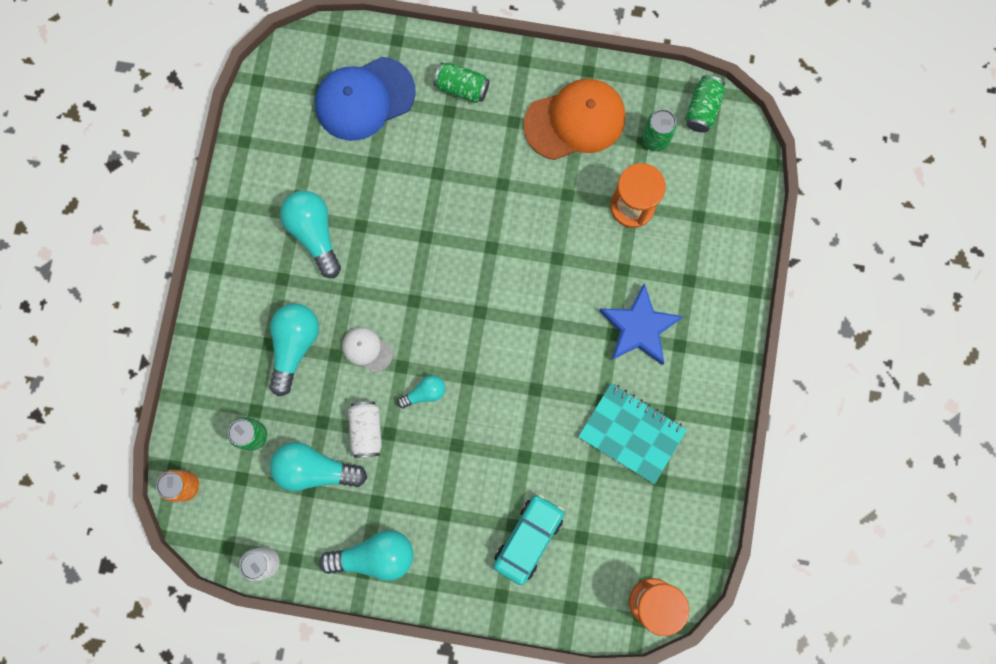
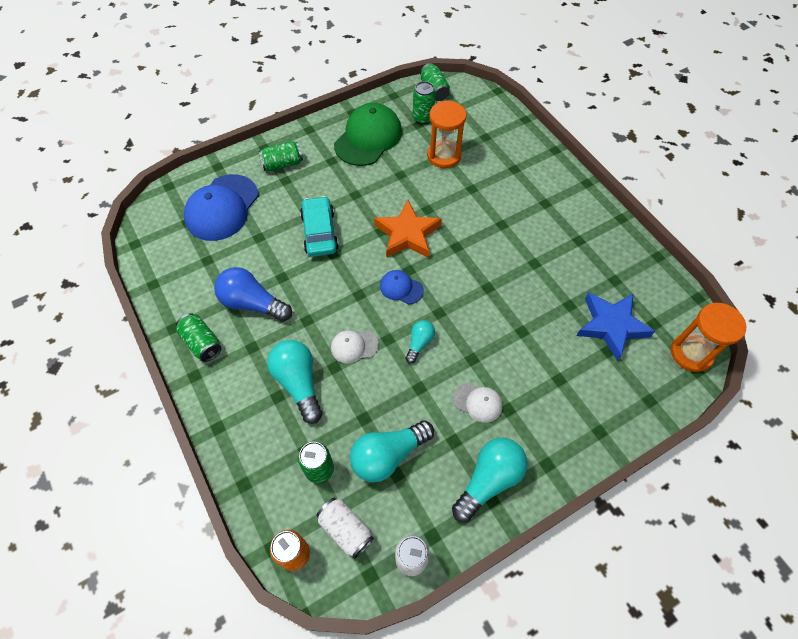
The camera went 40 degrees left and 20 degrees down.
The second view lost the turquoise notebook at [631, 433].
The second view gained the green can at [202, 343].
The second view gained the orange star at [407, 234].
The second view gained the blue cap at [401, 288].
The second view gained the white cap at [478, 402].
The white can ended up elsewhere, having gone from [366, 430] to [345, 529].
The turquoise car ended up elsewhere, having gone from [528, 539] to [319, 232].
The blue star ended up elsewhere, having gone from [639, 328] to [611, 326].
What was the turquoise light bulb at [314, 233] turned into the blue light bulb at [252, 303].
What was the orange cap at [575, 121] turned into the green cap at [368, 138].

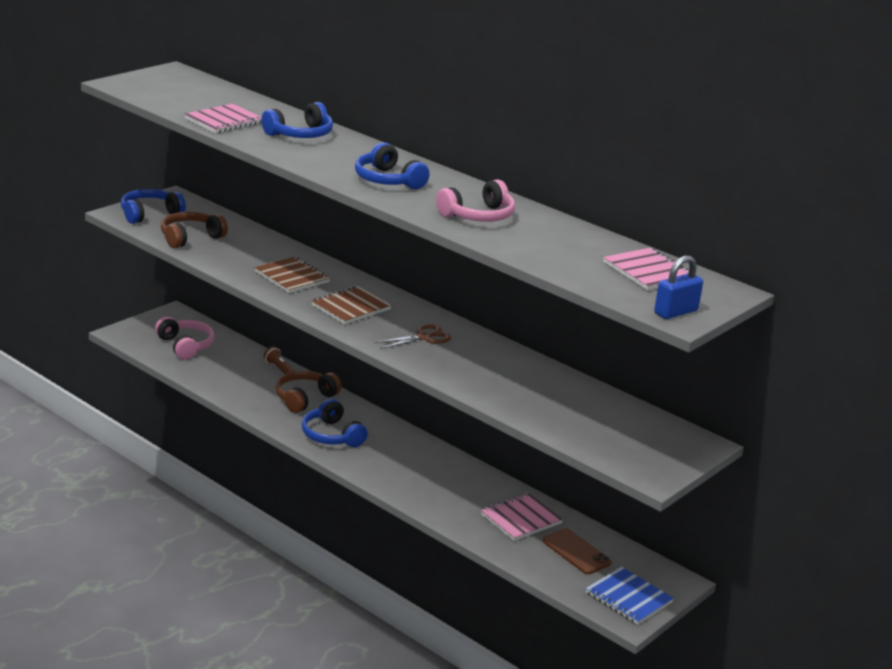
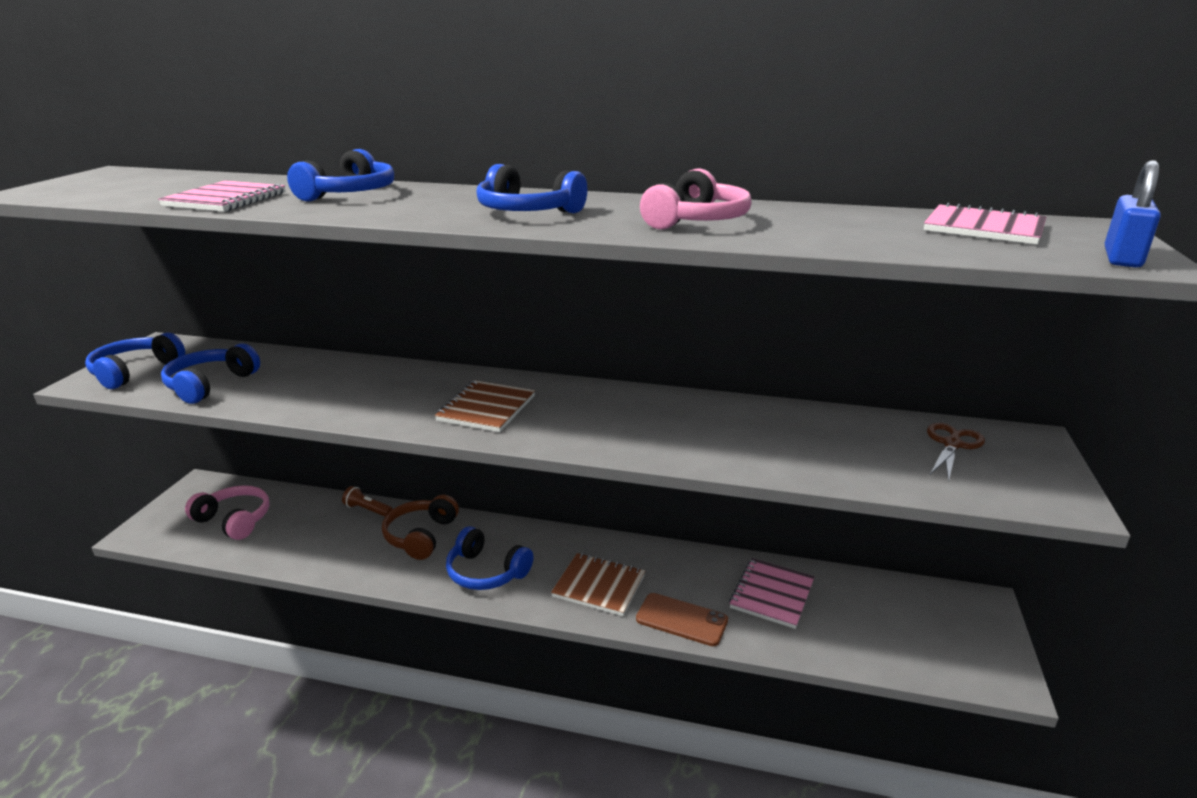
The camera went 25 degrees left and 0 degrees up.
The second view lost the blue notebook at [628, 598].
The brown notebook ended up elsewhere, having gone from [292, 277] to [599, 586].
The brown scissors ended up elsewhere, having gone from [424, 337] to [952, 444].
The brown phone ended up elsewhere, having gone from [576, 552] to [681, 620].
What was the brown headphones at [190, 238] turned into the blue headphones at [210, 384].

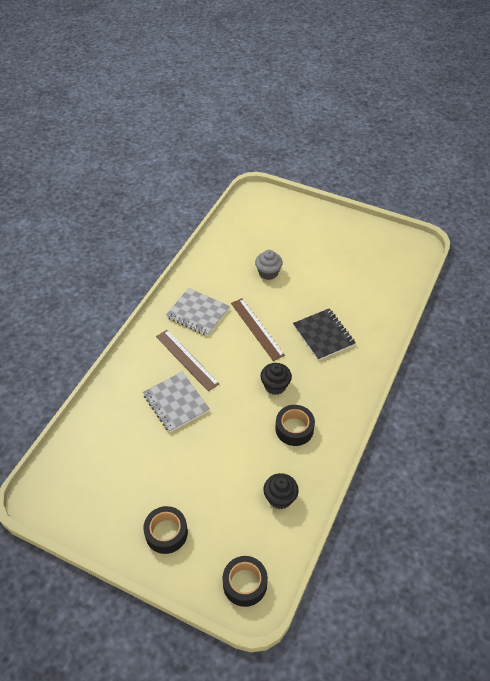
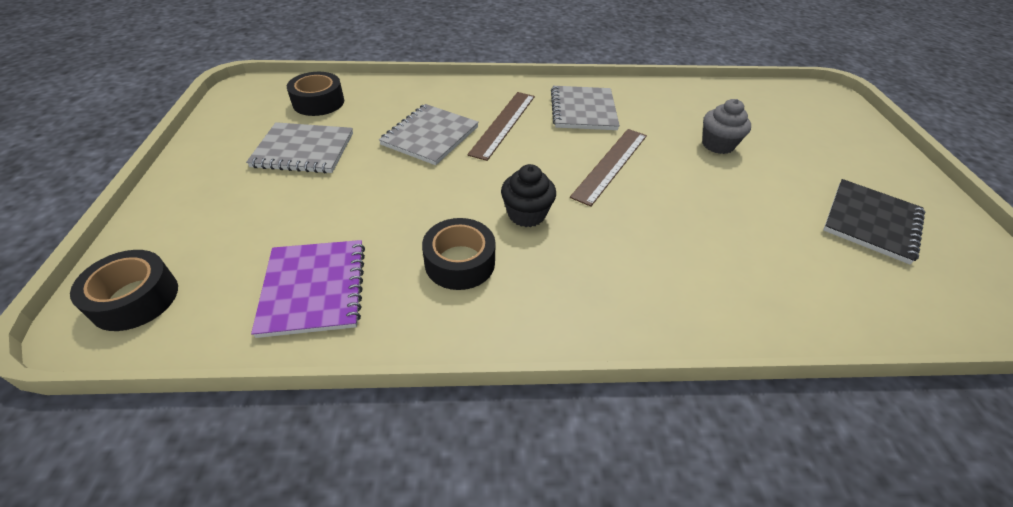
The camera went 60 degrees right and 5 degrees down.
The second view gained the grey notebook at [303, 150].
The black tape ended up elsewhere, having gone from [166, 533] to [318, 102].
The black notebook ended up elsewhere, having gone from [323, 335] to [871, 222].
Where the black cupcake stood at [280, 498], the purple notebook came to stand at [314, 289].

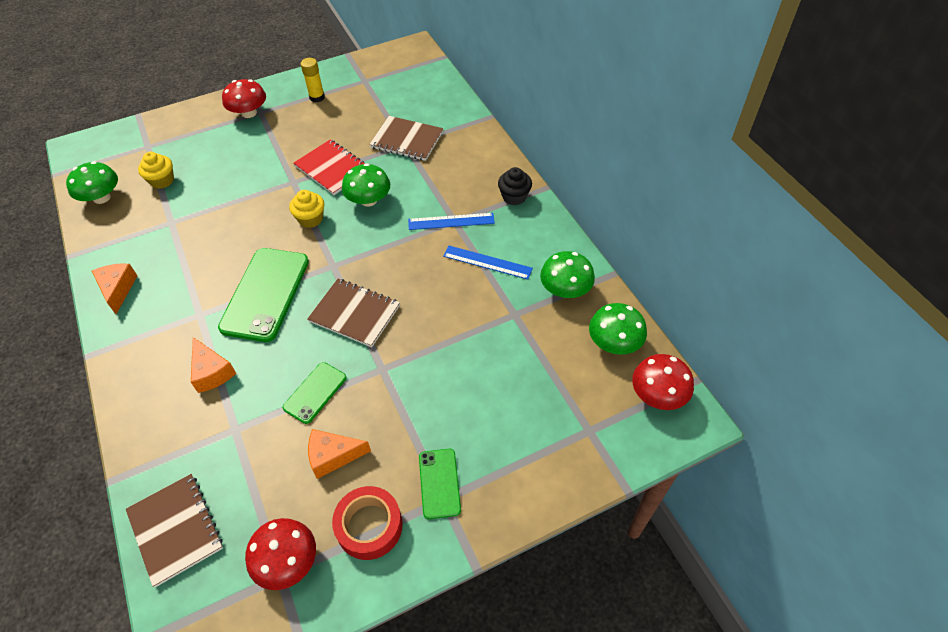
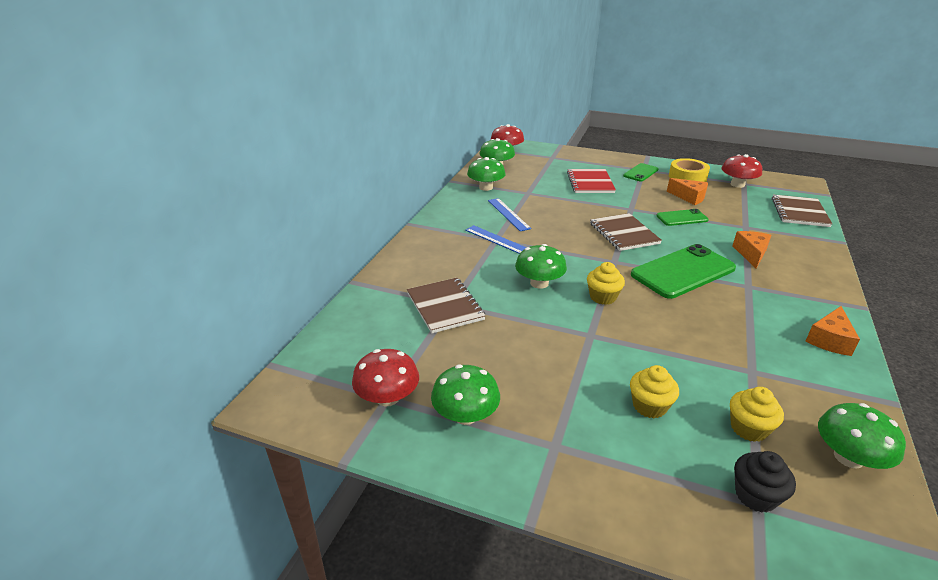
The camera went 135 degrees left and 20 degrees down.
The second view gained the yellow cupcake at [649, 406].
The red mushroom ended up elsewhere, having gone from [249, 113] to [387, 397].
The red notebook ended up elsewhere, having gone from [332, 168] to [590, 183].
The black cupcake ended up elsewhere, having gone from [514, 197] to [755, 495].
Where the yellow glue stick stood at [317, 97], the green mushroom came to stand at [465, 415].
What was the red tape at [369, 526] turned into the yellow tape at [687, 177].

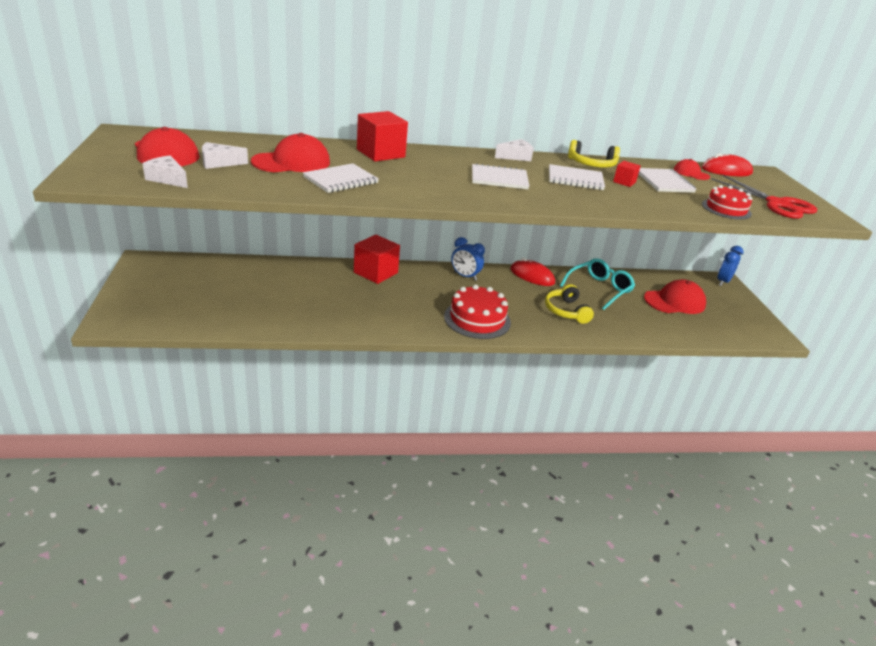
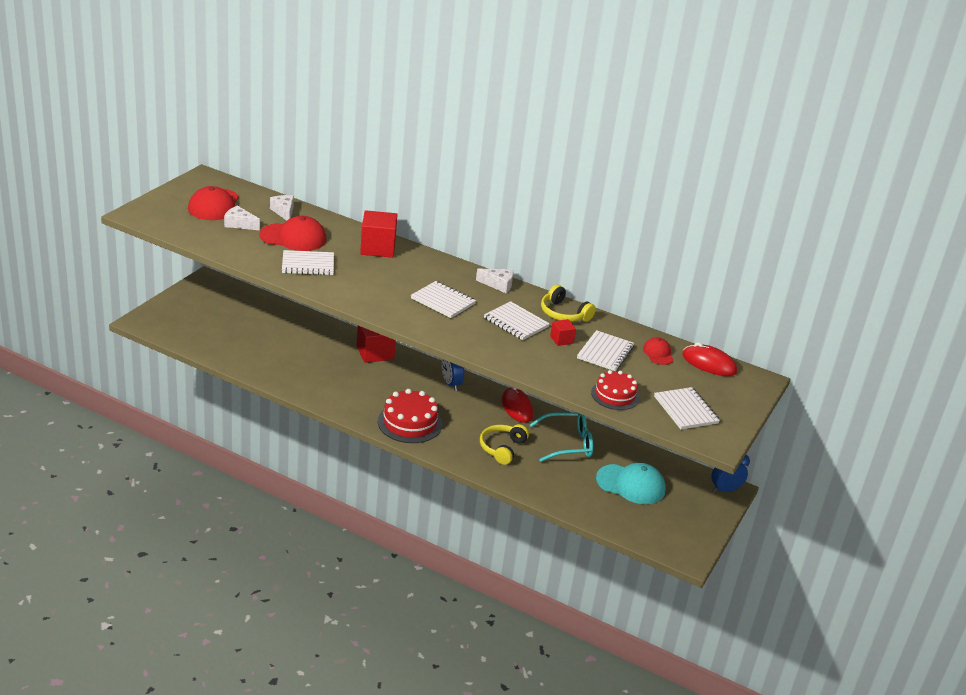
The camera went 35 degrees right and 0 degrees up.
The white cheese ended up elsewhere, having gone from [167, 179] to [284, 212].
Where the red scissors stood at [777, 204], the white notebook came to stand at [686, 410].
What was the red cap at [674, 301] turned into the turquoise cap at [631, 484].

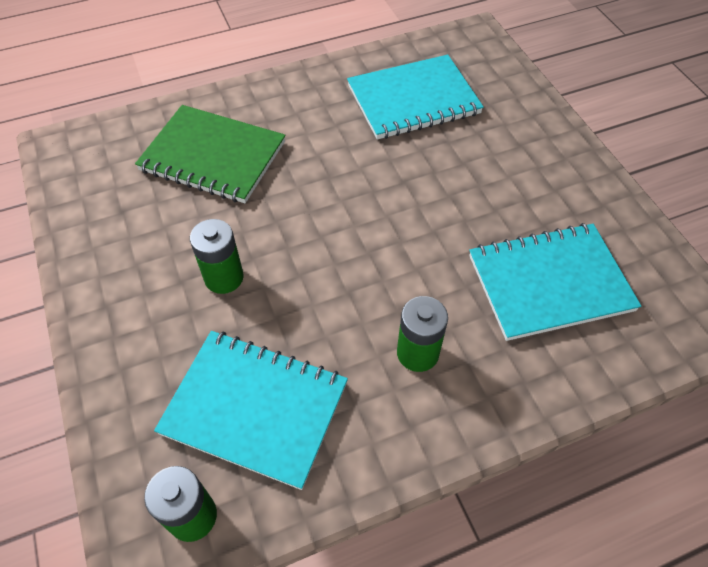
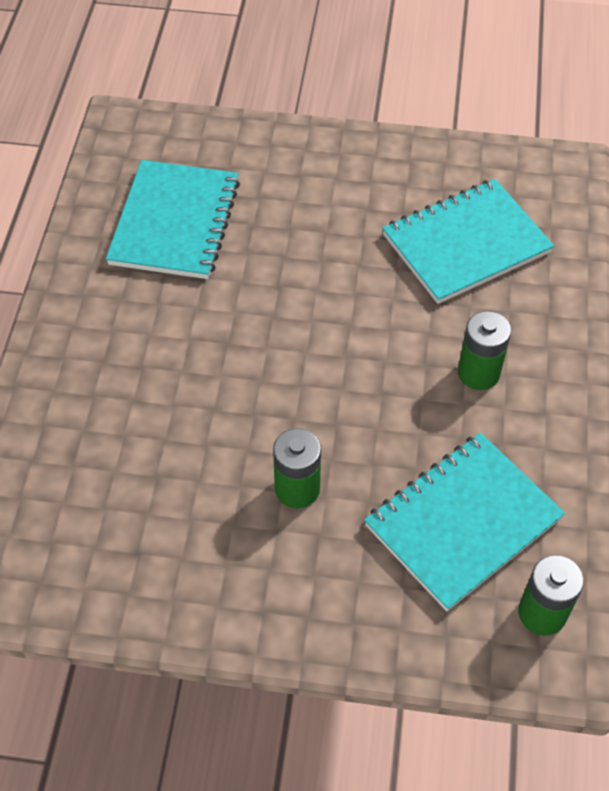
The camera went 60 degrees left and 0 degrees up.
The second view lost the green notebook at [213, 156].
The turquoise notebook at [549, 283] ended up facing another way, 45 degrees clockwise from before.

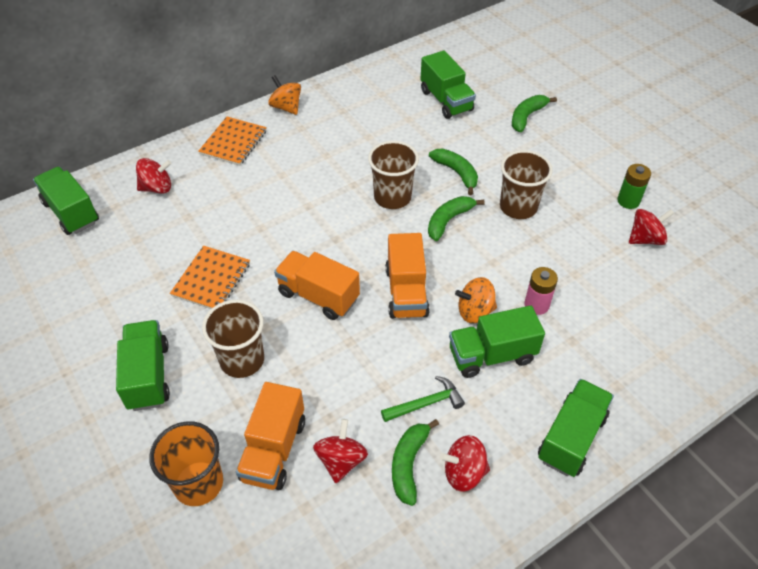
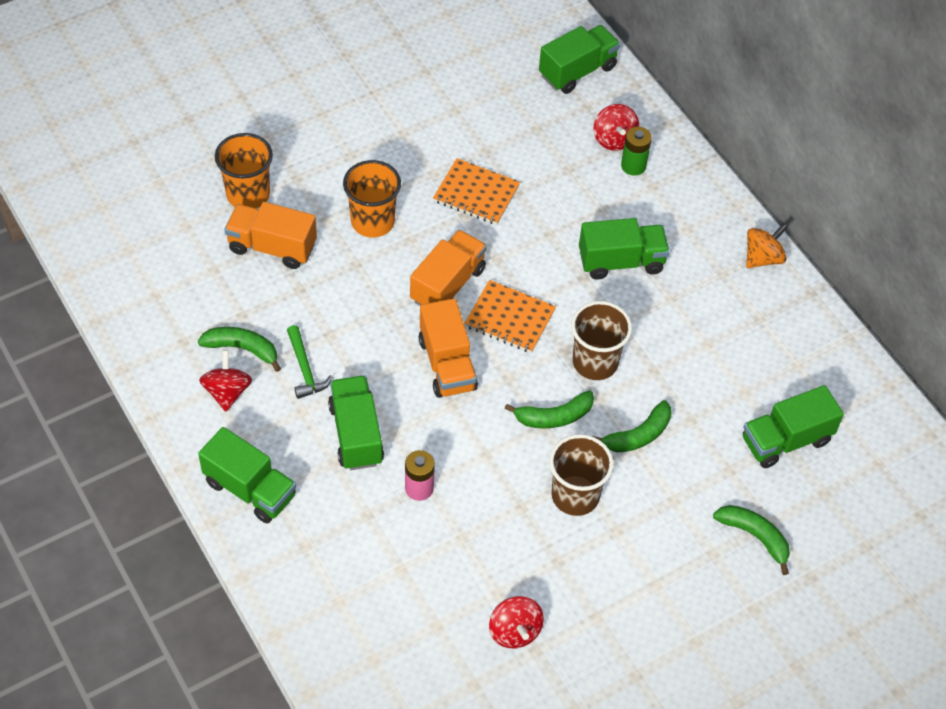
The camera went 90 degrees right and 5 degrees up.
The second view lost the red spinning top at [341, 460].
The second view lost the orange spinning top at [475, 311].
The green truck ended up elsewhere, having gone from [148, 376] to [621, 261].
The orange notebook ended up elsewhere, having gone from [234, 142] to [509, 318].
The green battery ended up elsewhere, having gone from [628, 201] to [633, 166].
What was the brown cup at [242, 360] turned into the orange cup at [372, 221].
The orange truck at [406, 292] ended up facing another way, 105 degrees counterclockwise from before.
The green banana at [448, 220] ended up facing another way, 120 degrees clockwise from before.

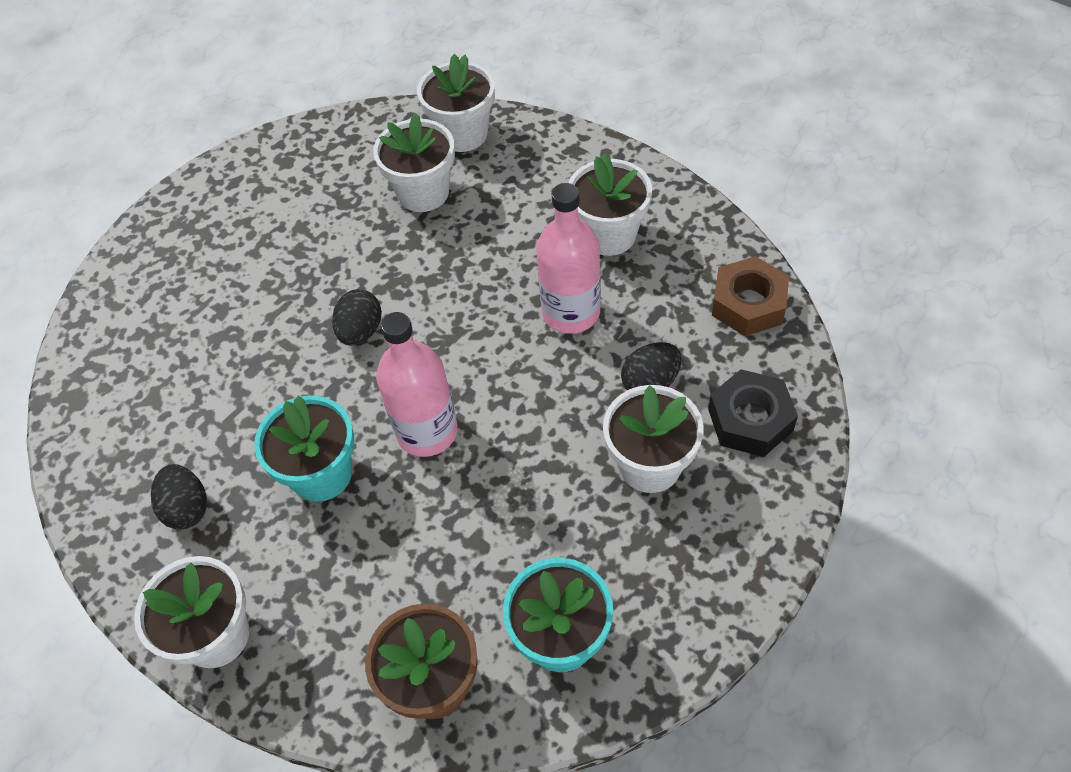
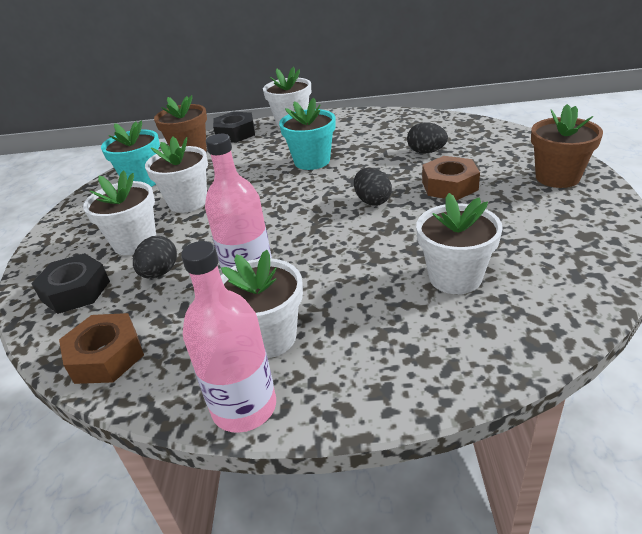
The camera went 140 degrees right and 20 degrees down.
The second view gained the black nut at [235, 133].
The second view gained the brown nut at [449, 185].
The second view gained the brown flower pot at [557, 177].
The black egg ended up elsewhere, having gone from [187, 508] to [426, 152].
The pink bottle ended up elsewhere, having gone from [427, 431] to [244, 407].
The white flower pot ended up elsewhere, having gone from [463, 134] to [188, 202].

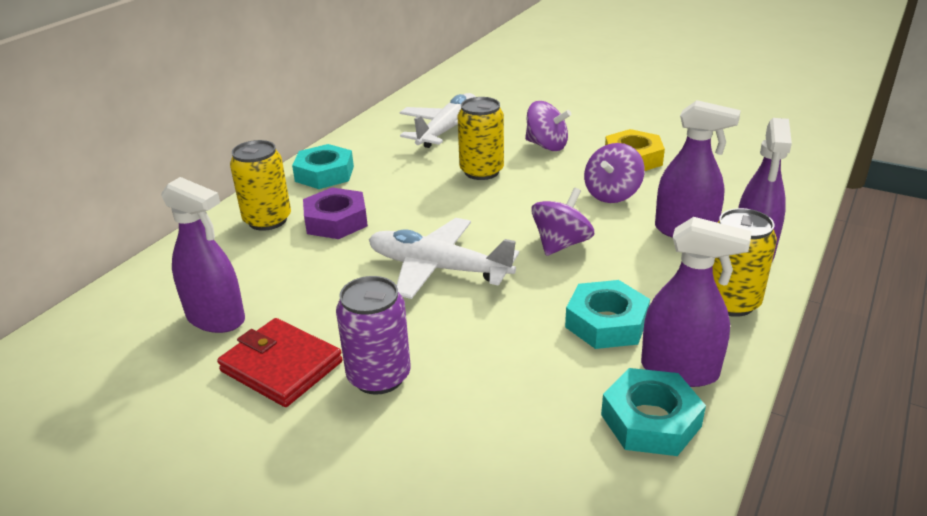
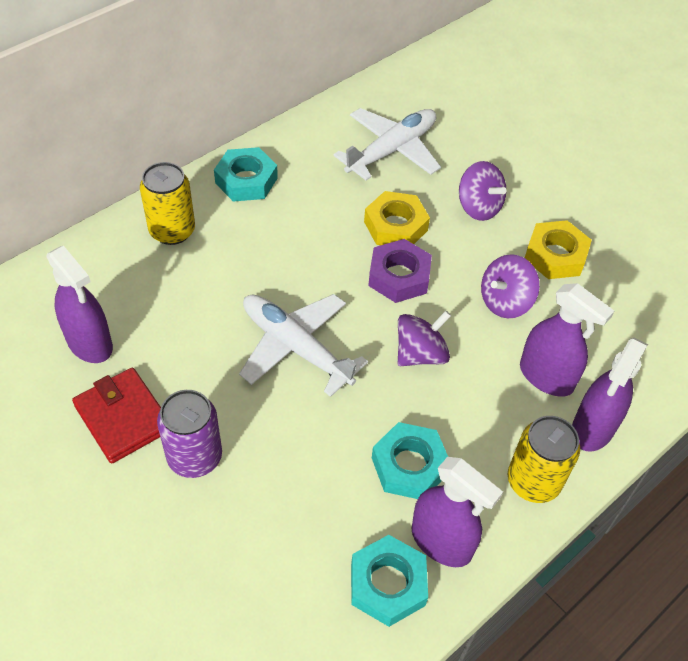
The camera went 15 degrees right and 20 degrees up.
The purple nut ended up elsewhere, having gone from [336, 221] to [399, 276].
Where the yellow can stood at [481, 171], the yellow nut came to stand at [395, 226].

